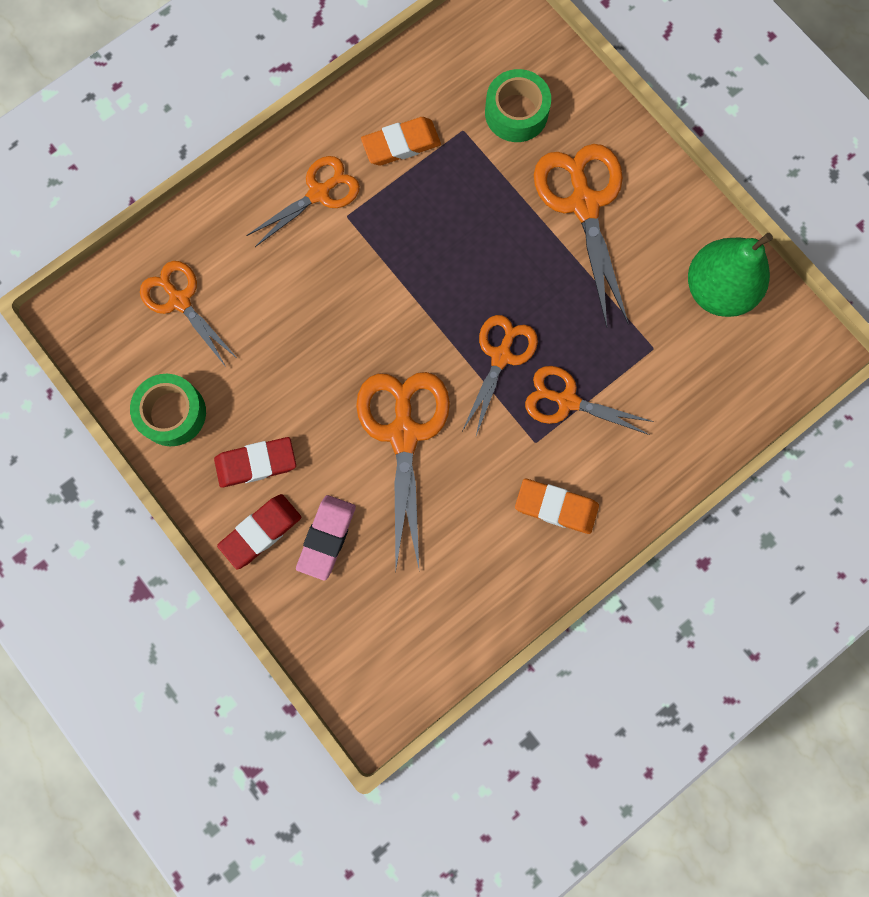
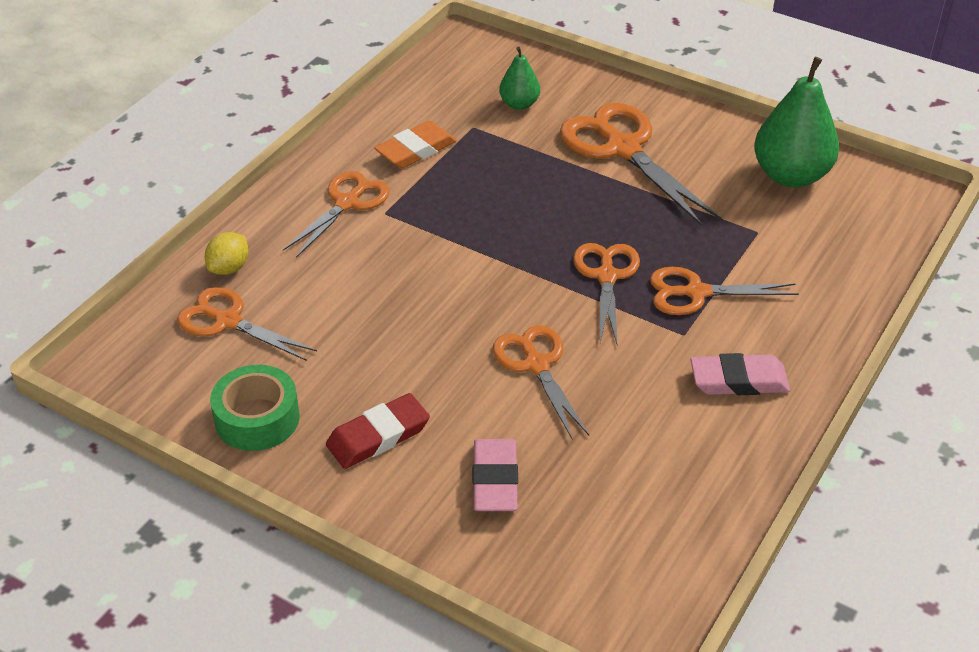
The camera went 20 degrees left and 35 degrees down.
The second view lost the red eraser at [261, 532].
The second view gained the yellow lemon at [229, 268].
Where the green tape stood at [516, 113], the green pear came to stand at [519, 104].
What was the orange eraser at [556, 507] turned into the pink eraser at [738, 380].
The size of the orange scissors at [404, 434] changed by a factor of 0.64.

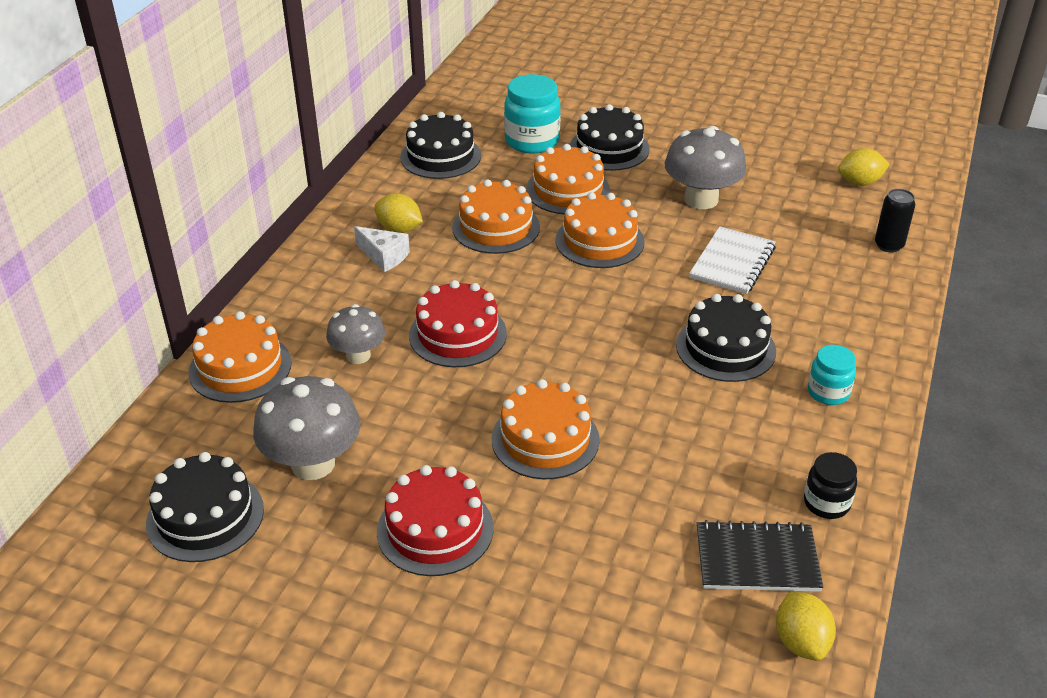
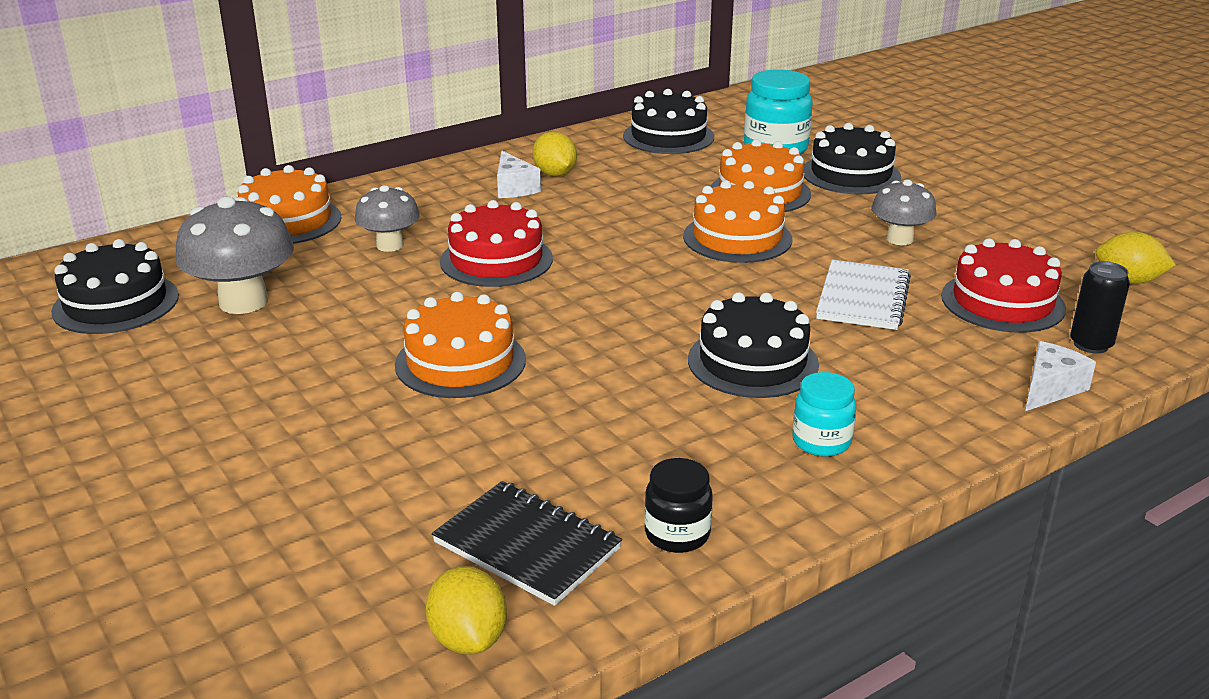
The camera went 35 degrees right and 10 degrees down.
The second view lost the orange cake at [496, 227].
The second view gained the white cheese at [1050, 388].
The red cake ended up elsewhere, having gone from [435, 529] to [1002, 302].
The white notebook at [732, 263] ended up facing another way, 45 degrees counterclockwise from before.
The yellow lemon at [801, 642] ended up facing another way, 45 degrees counterclockwise from before.
The size of the grey mushroom at [701, 199] changed by a factor of 0.62.

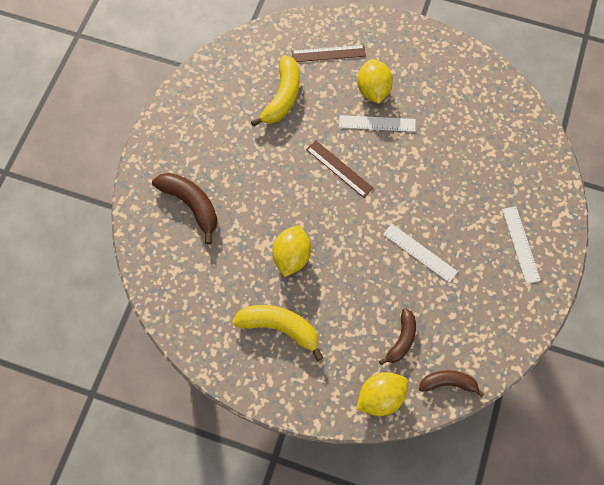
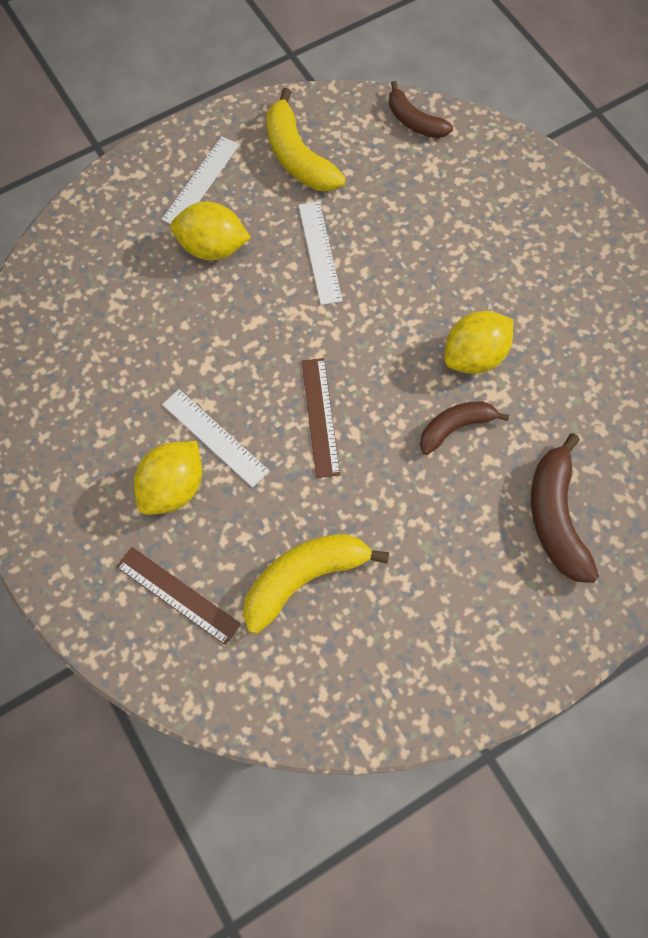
The camera went 140 degrees left and 0 degrees up.
The yellow banana ended up elsewhere, having gone from [280, 327] to [297, 157].
The yellow lemon ended up elsewhere, having gone from [380, 397] to [212, 247].
The brown banana ended up elsewhere, having gone from [401, 339] to [455, 427].

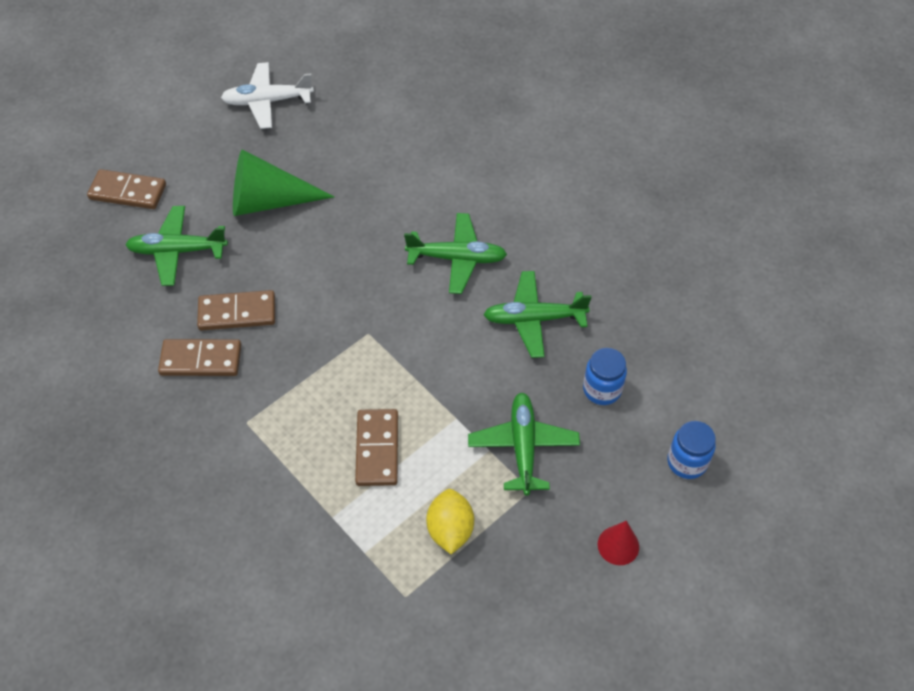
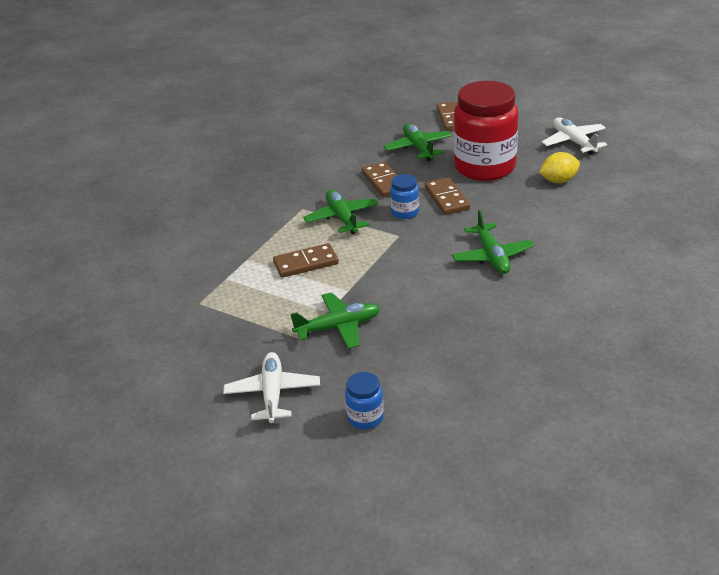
The camera went 75 degrees right and 20 degrees down.
The brown domino ended up elsewhere, having gone from [201, 360] to [447, 198].
The yellow lemon ended up elsewhere, having gone from [450, 530] to [558, 180].
The green plane ended up elsewhere, having gone from [534, 319] to [342, 218].
The blue jar ended up elsewhere, having gone from [602, 389] to [405, 212].
Where the green cone stood at [269, 201], the red jar came to stand at [484, 167].
Where the red cone stood at [618, 545], the white plane came to stand at [273, 394].

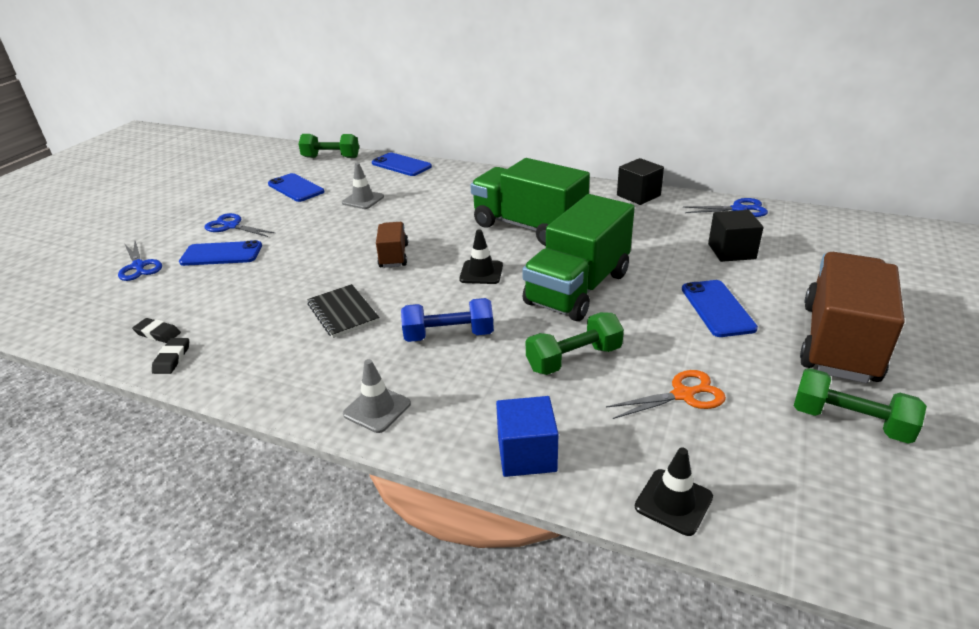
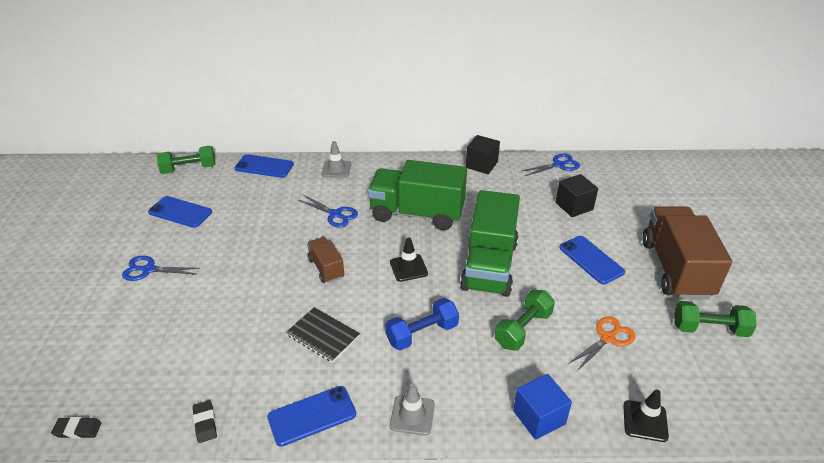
The camera went 25 degrees left and 5 degrees up.
The blue scissors ended up elsewhere, having gone from [138, 266] to [335, 214].
The black eraser ended up elsewhere, having gone from [158, 333] to [77, 430].
The blue phone ended up elsewhere, having gone from [221, 254] to [312, 416].
The grey traffic cone ended up elsewhere, having gone from [363, 200] to [336, 169].

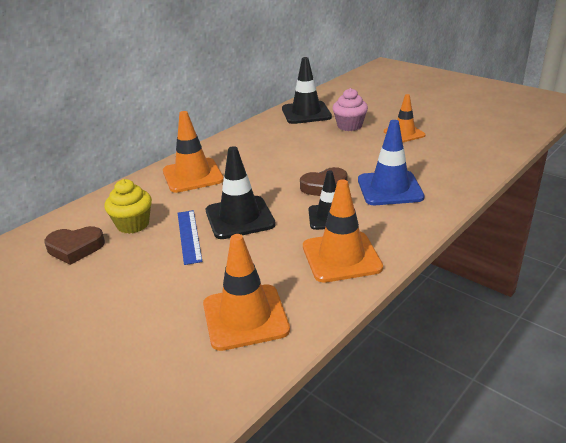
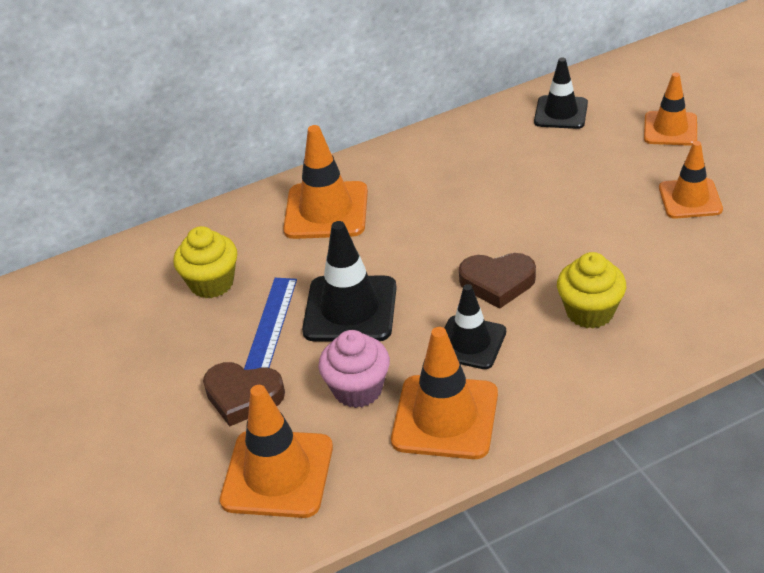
The camera went 25 degrees right and 10 degrees up.
The second view gained the orange traffic cone at [670, 129].
The brown heart ended up elsewhere, having gone from [75, 248] to [243, 396].
The pink cupcake ended up elsewhere, having gone from [349, 126] to [358, 389].
Where the blue traffic cone stood at [389, 188], the yellow cupcake came to stand at [590, 312].
The size of the black traffic cone at [306, 113] changed by a factor of 0.66.

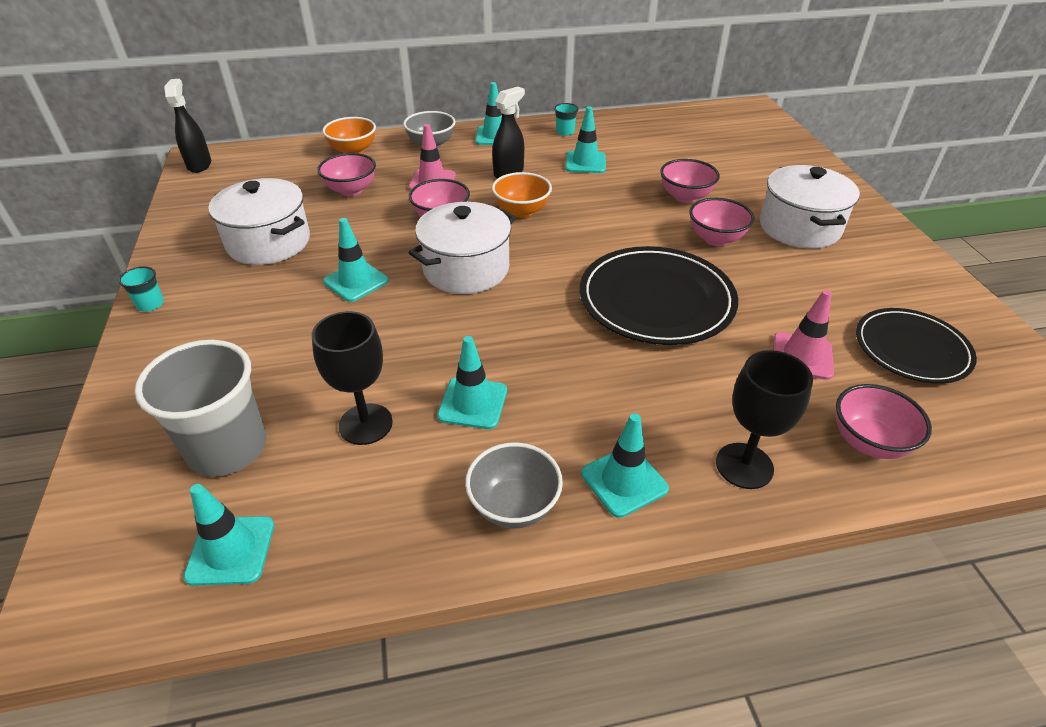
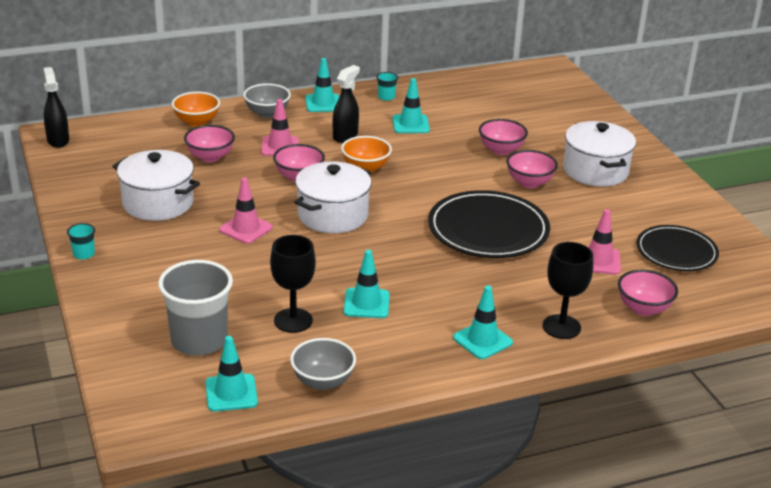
The camera went 10 degrees left and 10 degrees down.
The grey bowl ended up elsewhere, having gone from [514, 506] to [323, 381].
What was the turquoise traffic cone at [356, 281] turned into the pink traffic cone at [246, 229].

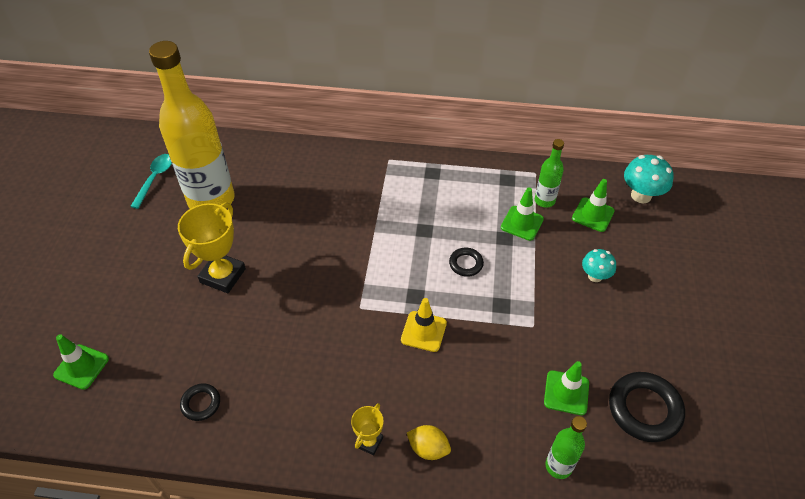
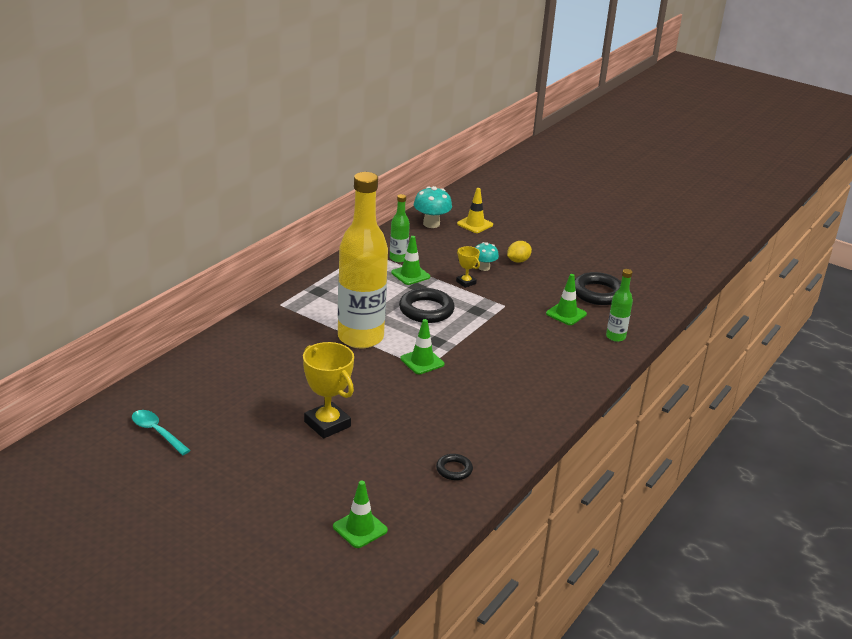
The camera went 65 degrees left and 20 degrees down.
The yellow bottle ended up elsewhere, having gone from [211, 200] to [360, 338].
The yellow trophy ended up elsewhere, having gone from [369, 442] to [466, 282].
The yellow traffic cone ended up elsewhere, having gone from [423, 331] to [475, 224].
The yellow lemon ended up elsewhere, having gone from [428, 448] to [518, 261].
The green traffic cone ended up elsewhere, having gone from [593, 215] to [422, 361].
The size of the black ring at [466, 264] changed by a factor of 1.85.

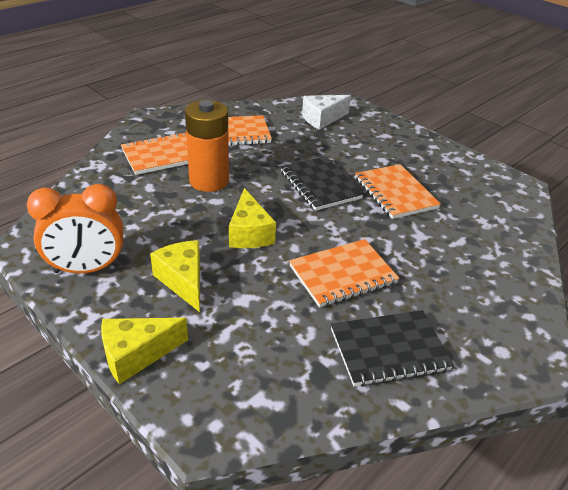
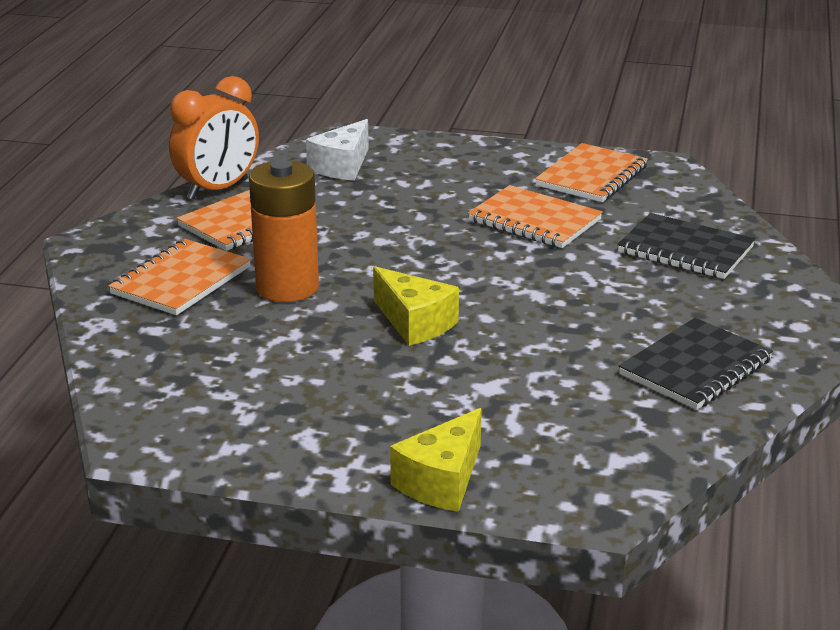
The camera went 30 degrees left and 10 degrees down.
The second view lost the yellow cheese at [183, 281].
The orange clock ended up elsewhere, having gone from [87, 269] to [218, 189].
The black notebook ended up elsewhere, having gone from [320, 185] to [685, 250].
The orange notebook ended up elsewhere, having gone from [342, 275] to [591, 176].

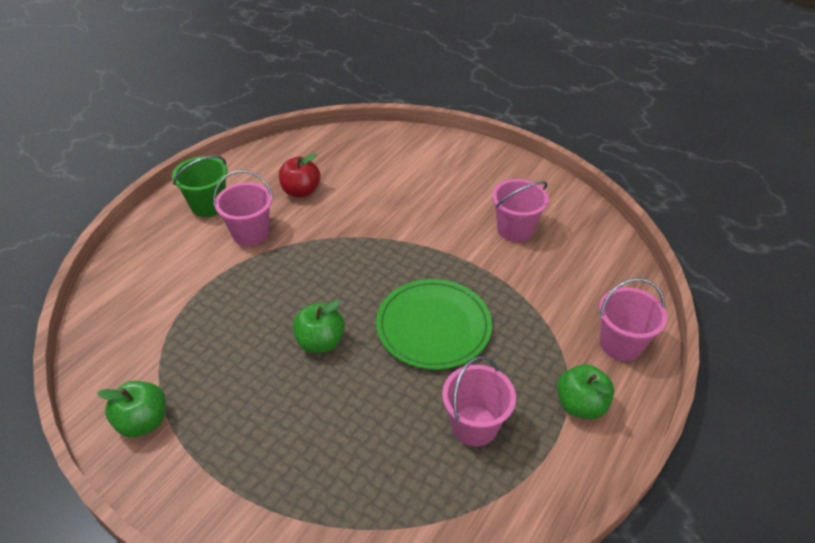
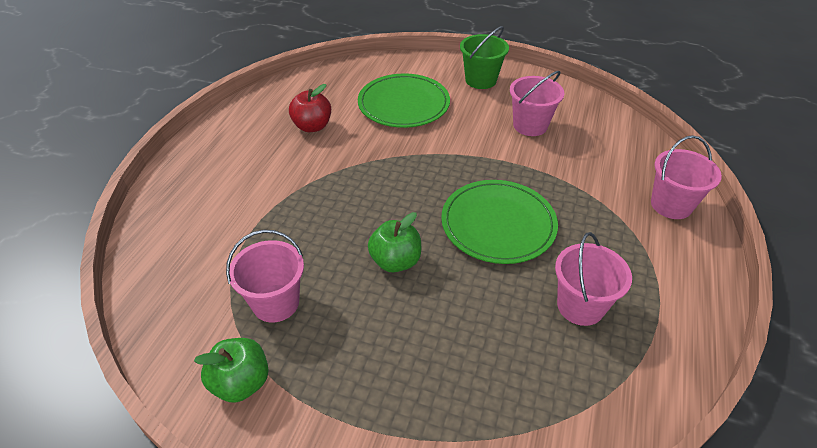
The camera went 15 degrees left and 0 degrees up.
The second view lost the green apple at [580, 405].
The second view gained the green plate at [403, 104].
The green bucket ended up elsewhere, having gone from [208, 205] to [480, 80].
The pink bucket ended up elsewhere, having gone from [250, 233] to [276, 303].

